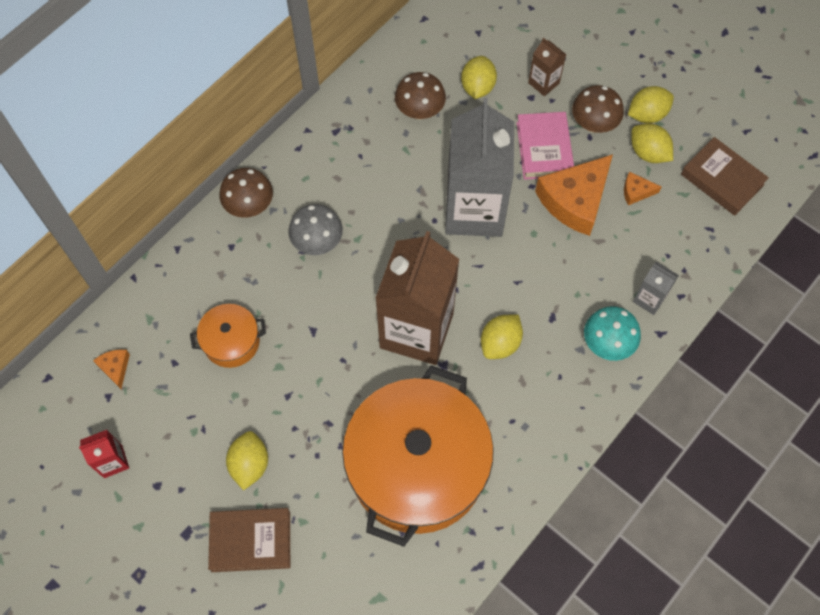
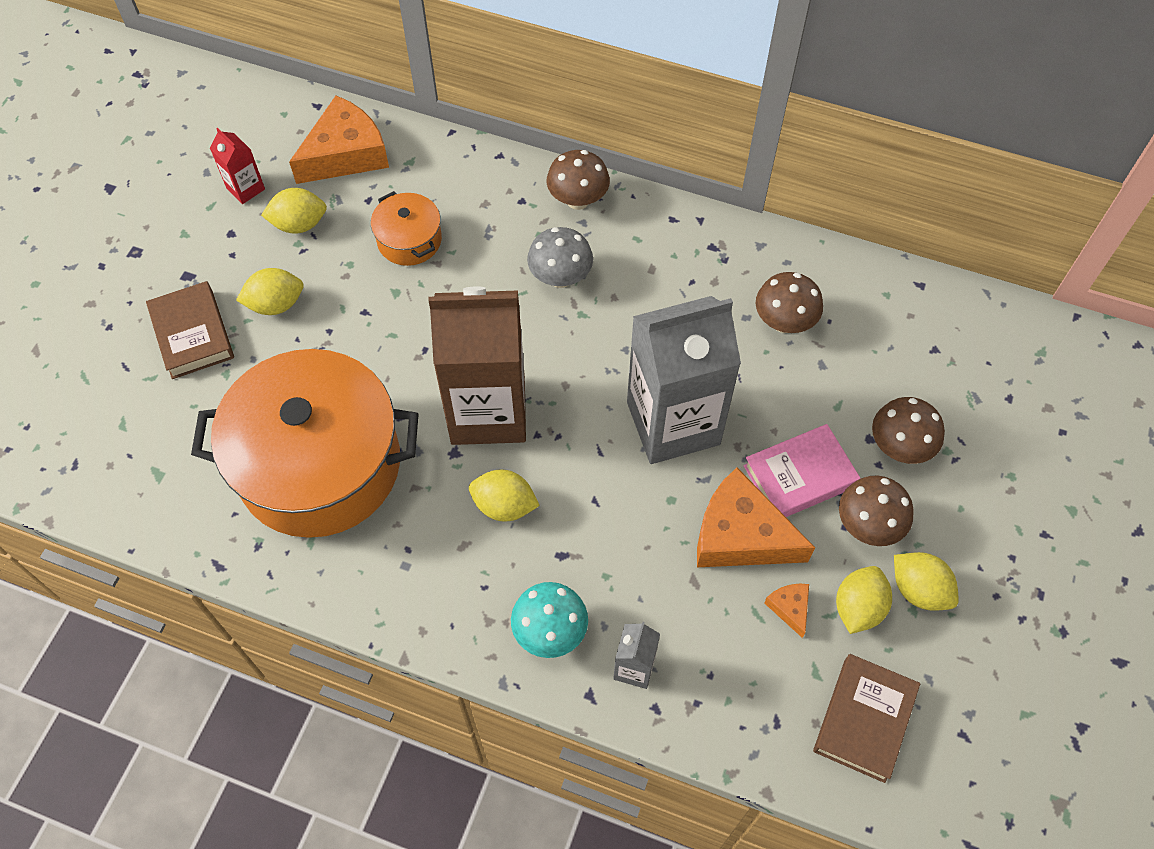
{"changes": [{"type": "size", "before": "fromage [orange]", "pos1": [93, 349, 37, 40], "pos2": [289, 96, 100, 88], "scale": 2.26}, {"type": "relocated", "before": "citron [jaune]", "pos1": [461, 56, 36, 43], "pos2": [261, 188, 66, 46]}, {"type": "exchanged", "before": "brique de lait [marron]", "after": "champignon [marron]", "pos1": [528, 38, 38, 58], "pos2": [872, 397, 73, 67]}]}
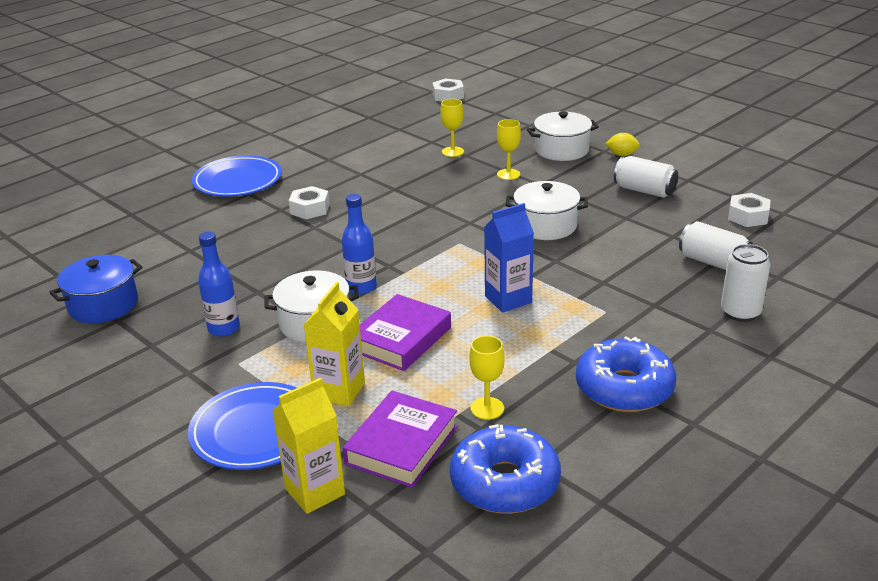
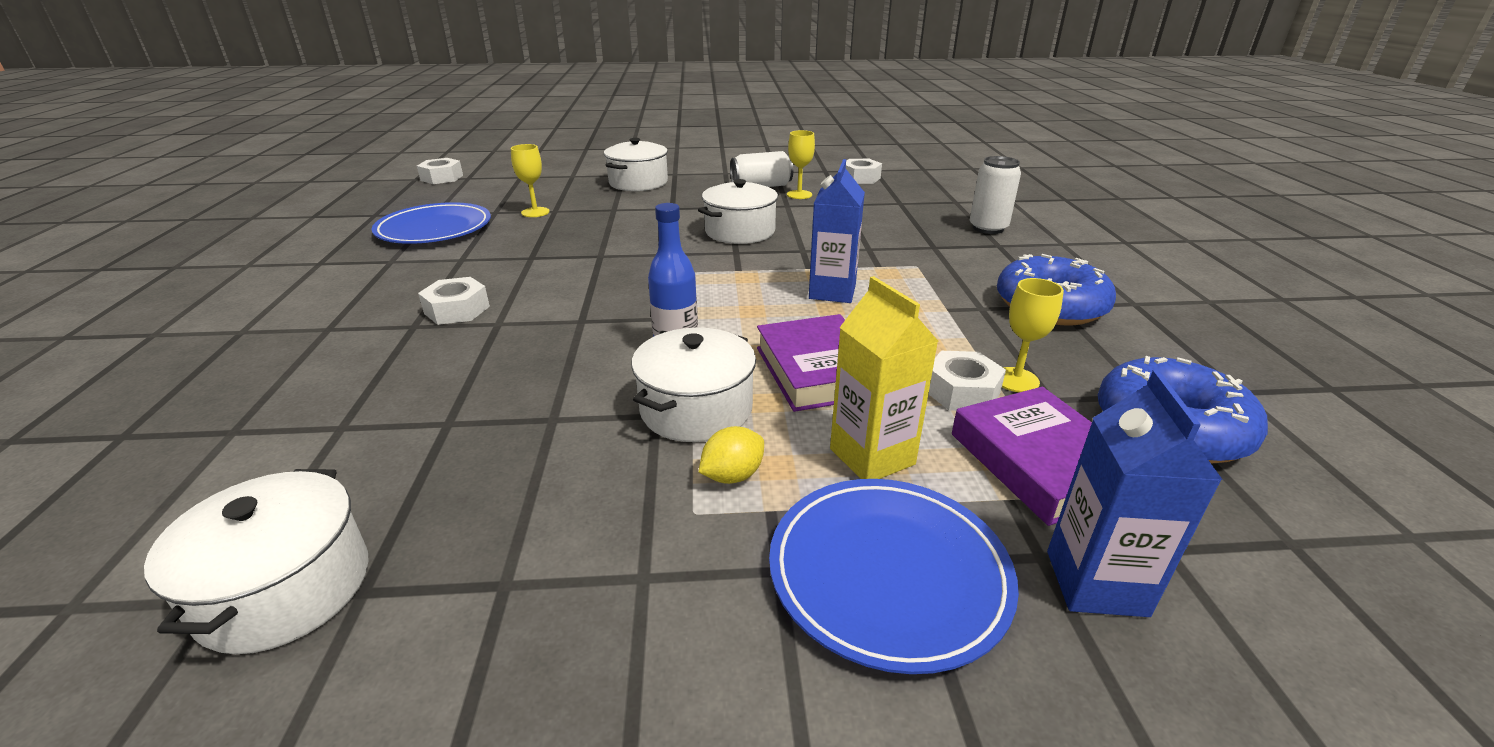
{"changes": [{"type": "colour", "before": "marmite [bleu]", "after": "marmite [blanc]", "pos1": [50, 255, 93, 68], "pos2": [144, 469, 225, 185]}, {"type": "relocated", "before": "assiette [bleu]", "pos1": [192, 155, 90, 42], "pos2": [372, 202, 119, 42]}, {"type": "missing", "before": "bouteille [bleu]", "pos1": [198, 232, 42, 105]}, {"type": "colour", "before": "brique de lait [jaune]", "after": "brique de lait [bleu]", "pos1": [273, 378, 72, 136], "pos2": [1047, 370, 176, 247]}, {"type": "relocated", "before": "verre à pied [jaune]", "pos1": [497, 119, 24, 61], "pos2": [787, 130, 28, 69]}, {"type": "relocated", "before": "citron [jaune]", "pos1": [605, 133, 35, 23], "pos2": [699, 426, 65, 58]}, {"type": "missing", "before": "canette [blanc]", "pos1": [679, 221, 74, 49]}, {"type": "appeared", "after": "écrou [blanc]", "pos2": [929, 351, 77, 60]}]}
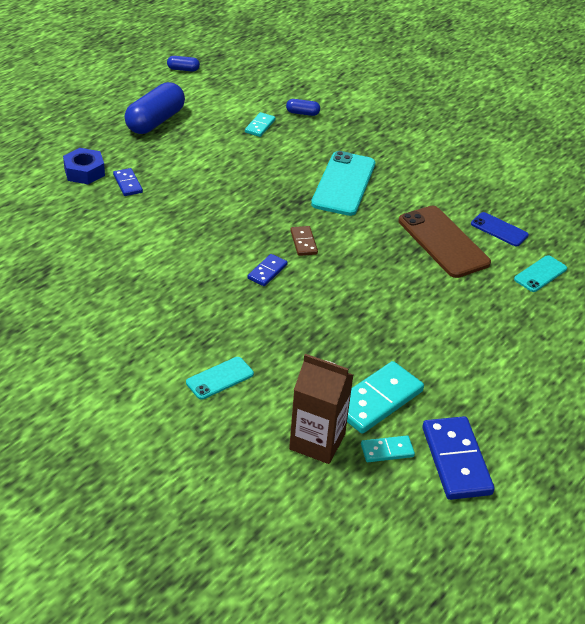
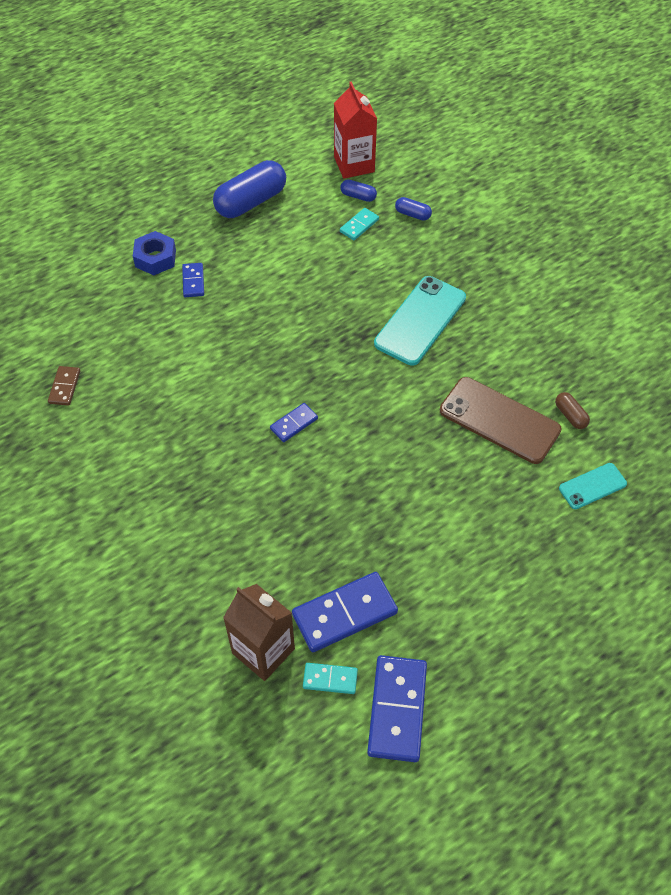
{"changes": [{"type": "relocated", "before": "gélule [bleu]", "pos1": [167, 56, 33, 16], "pos2": [340, 180, 37, 22]}, {"type": "missing", "before": "téléphone [turquoise]", "pos1": [186, 357, 68, 43]}, {"type": "relocated", "before": "domino [marron]", "pos1": [290, 226, 28, 30], "pos2": [48, 366, 32, 40]}, {"type": "colour", "before": "domino [turquoise]", "after": "domino [bleu]", "pos1": [347, 361, 77, 73], "pos2": [292, 572, 106, 80]}, {"type": "spun", "before": "téléphone [marron]", "pos1": [399, 206, 92, 72], "pos2": [440, 377, 122, 87], "turn": -45}, {"type": "exchanged", "before": "téléphone [bleu]", "after": "gélule [marron]", "pos1": [471, 212, 58, 34], "pos2": [555, 392, 35, 37]}, {"type": "appeared", "after": "brique de lait [rouge]", "pos2": [334, 81, 43, 98]}]}
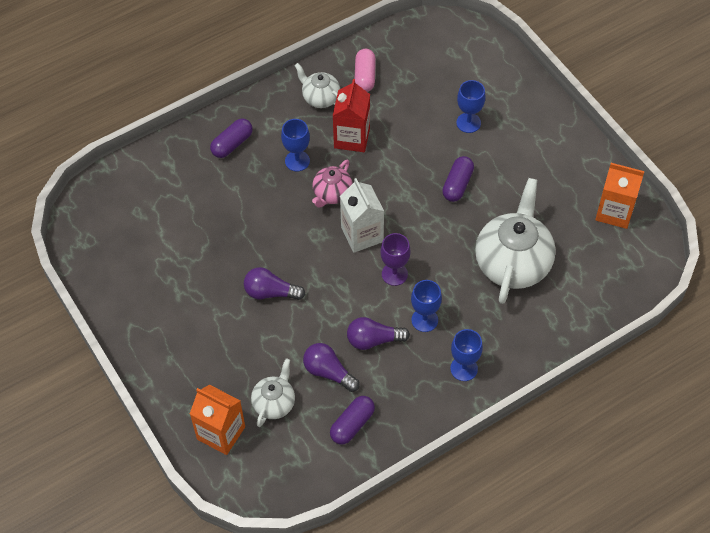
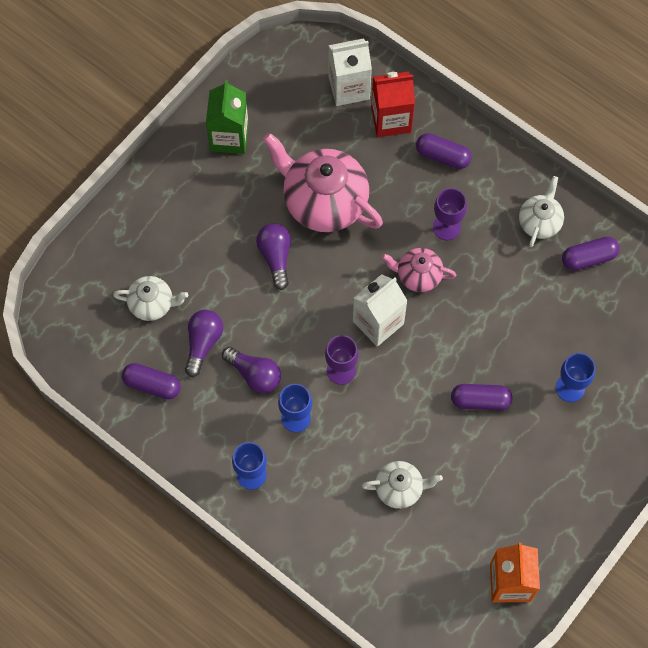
{"changes": [{"type": "missing", "before": "brique de lait [orange]", "pos1": [190, 385, 55, 70]}, {"type": "colour", "before": "verre à pied [bleu]", "after": "verre à pied [violet]", "pos1": [281, 119, 29, 53], "pos2": [433, 188, 34, 52]}, {"type": "relocated", "before": "brique de lait [rouge]", "pos1": [333, 79, 37, 73], "pos2": [371, 72, 44, 65]}, {"type": "spun", "before": "ampoule [violet]", "pos1": [347, 317, 63, 33], "pos2": [222, 347, 59, 46], "turn": 150}, {"type": "colour", "before": "gélule [rose]", "after": "gélule [violet]", "pos1": [355, 49, 21, 43], "pos2": [562, 237, 58, 33]}, {"type": "size", "before": "théière [blanc]", "pos1": [475, 178, 81, 126], "pos2": [362, 461, 81, 48], "scale": 0.52}, {"type": "appeared", "after": "brique de lait [vert]", "pos2": [206, 80, 43, 74]}, {"type": "appeared", "after": "théière [rose]", "pos2": [263, 133, 120, 99]}, {"type": "appeared", "after": "brique de lait [blanc]", "pos2": [328, 38, 44, 68]}]}
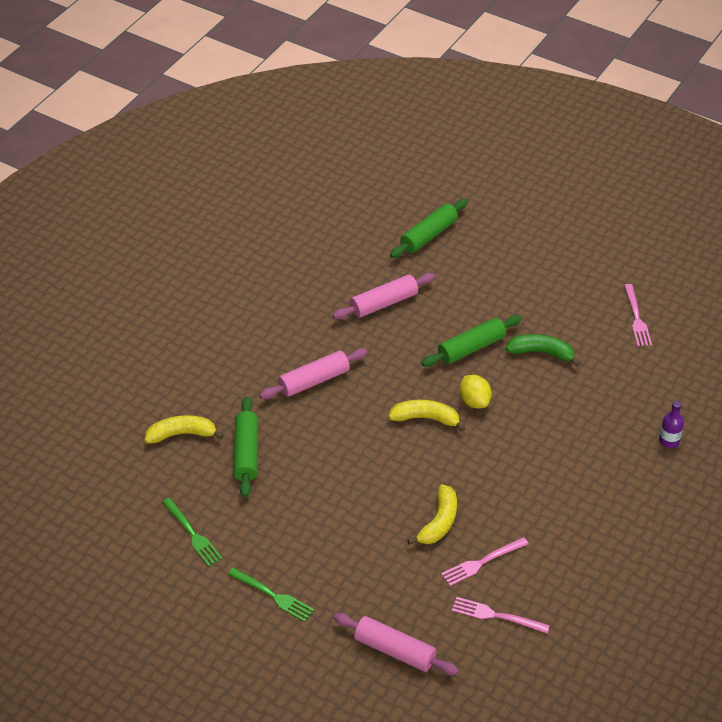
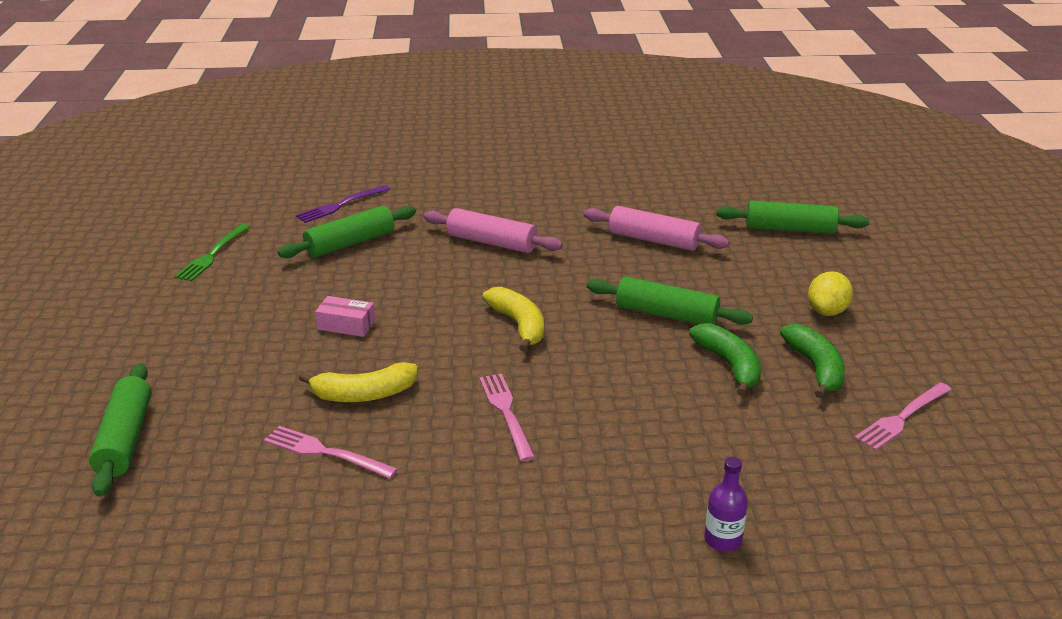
{"changes": [{"type": "exchanged", "before": "banane [jaune]", "after": "fourchette [violet]", "pos1": [145, 415, 79, 29], "pos2": [296, 185, 94, 38]}, {"type": "missing", "before": "fourchette [vert]", "pos1": [228, 567, 86, 55]}, {"type": "colour", "before": "rouleau à pâtisserie [rose]", "after": "rouleau à pâtisserie [vert]", "pos1": [333, 613, 126, 62], "pos2": [89, 363, 63, 134]}, {"type": "relocated", "before": "fourchette [rose]", "pos1": [452, 597, 98, 36], "pos2": [479, 373, 56, 88]}, {"type": "relocated", "before": "citron [jaune]", "pos1": [459, 375, 33, 33], "pos2": [808, 271, 45, 45]}, {"type": "appeared", "after": "boîte [rose]", "pos2": [315, 296, 60, 41]}, {"type": "appeared", "after": "banane [vert]", "pos2": [780, 324, 65, 74]}]}
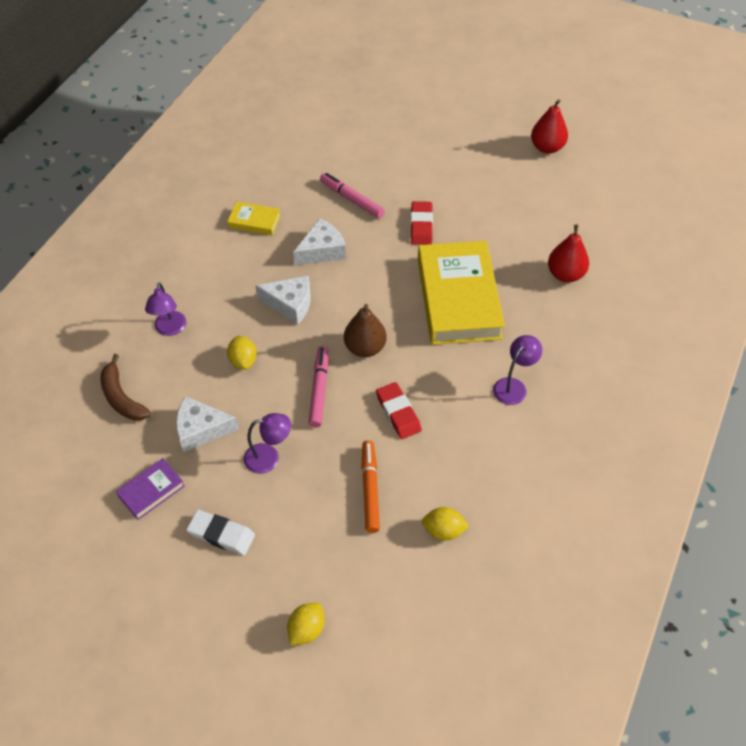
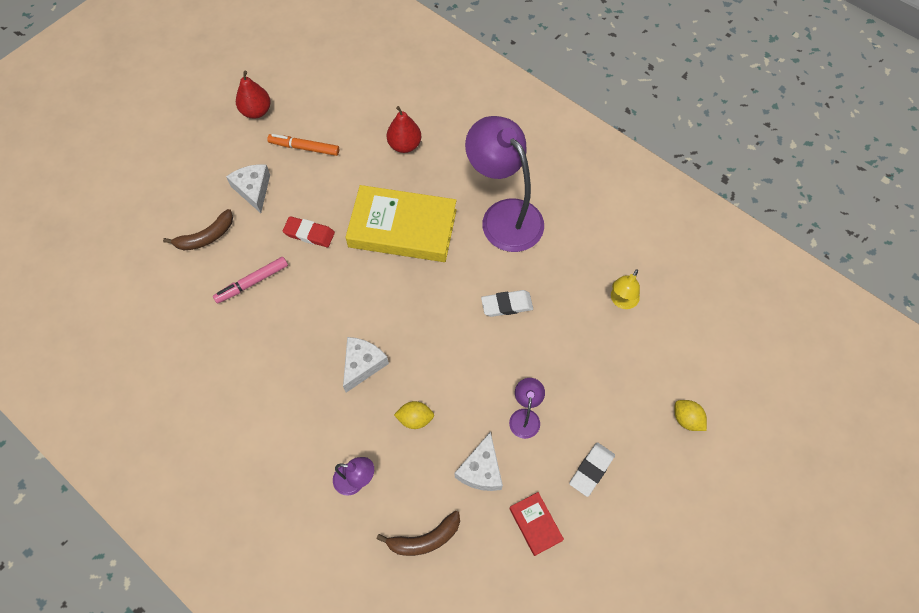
{"changes": [{"type": "colour", "before": "livre [violet]", "after": "livre [rouge]", "pos1": [116, 458, 69, 62], "pos2": [509, 492, 55, 64]}, {"type": "missing", "before": "livre [jaune]", "pos1": [227, 201, 54, 35]}, {"type": "relocated", "before": "fromage [blanc]", "pos1": [293, 218, 53, 47], "pos2": [226, 164, 44, 49]}, {"type": "missing", "before": "feutre [rose]", "pos1": [308, 346, 21, 81]}, {"type": "missing", "before": "poire [marron]", "pos1": [344, 304, 43, 53]}, {"type": "relocated", "before": "feutre [orange]", "pos1": [362, 440, 18, 93], "pos2": [267, 134, 72, 22]}, {"type": "colour", "before": "gomme [rouge]", "after": "gomme [blanc]", "pos1": [376, 382, 46, 57], "pos2": [481, 290, 52, 27]}, {"type": "exchanged", "before": "citron [jaune]", "after": "lampe [jaune]", "pos1": [422, 507, 47, 33], "pos2": [611, 269, 29, 40]}, {"type": "size", "before": "lampe [violet]", "pos1": [493, 335, 49, 70], "pos2": [465, 116, 79, 136], "scale": 2.25}, {"type": "appeared", "after": "banane [marron]", "pos2": [163, 209, 70, 41]}]}
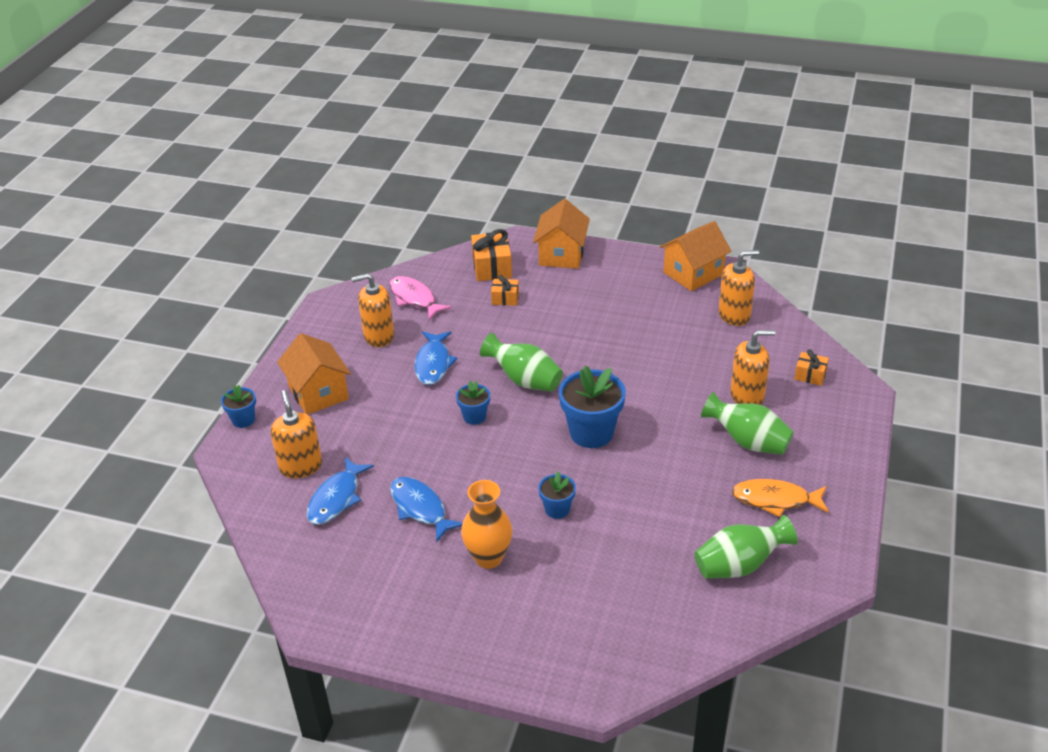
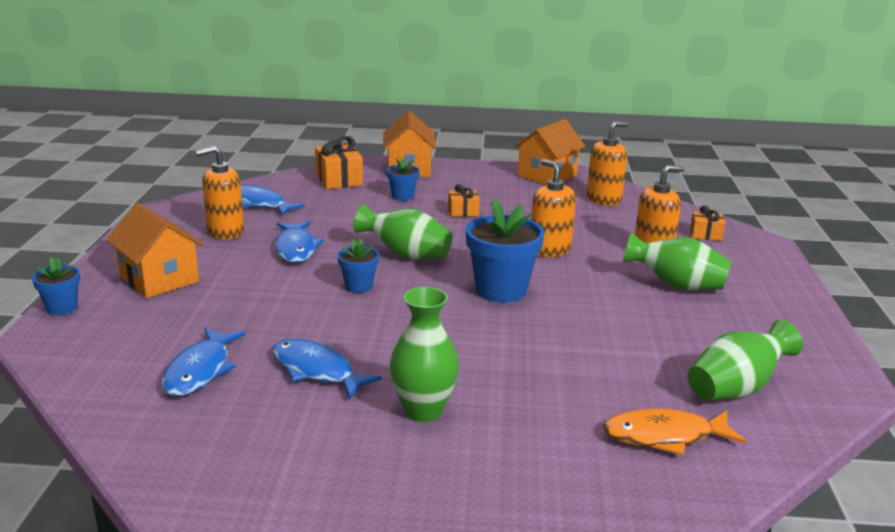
{"changes": [{"type": "relocated", "before": "distributeur de savon [orange]", "pos1": [271, 390, 51, 88], "pos2": [531, 159, 45, 98]}, {"type": "colour", "before": "poisson [rose]", "after": "poisson [bleu]", "pos1": [389, 276, 63, 44], "pos2": [241, 185, 64, 31]}, {"type": "colour", "before": "vase [orange]", "after": "vase [vert]", "pos1": [461, 480, 51, 89], "pos2": [390, 287, 69, 135]}, {"type": "relocated", "before": "cadeau [orange]", "pos1": [491, 275, 28, 31], "pos2": [448, 184, 32, 33]}, {"type": "relocated", "before": "pot de fleurs [bleu]", "pos1": [538, 471, 38, 48], "pos2": [386, 158, 34, 43]}, {"type": "relocated", "before": "poisson [orange]", "pos1": [731, 479, 98, 38], "pos2": [603, 409, 143, 46]}]}
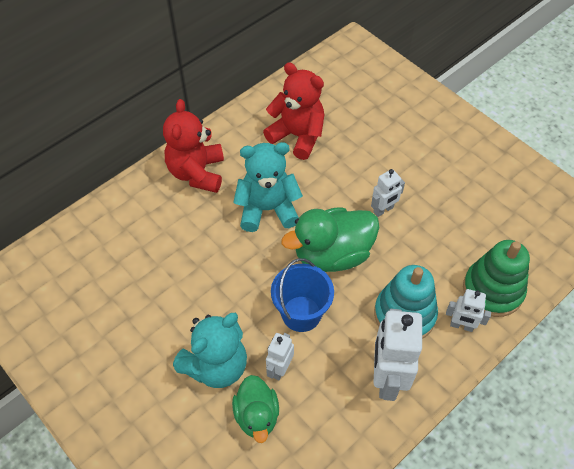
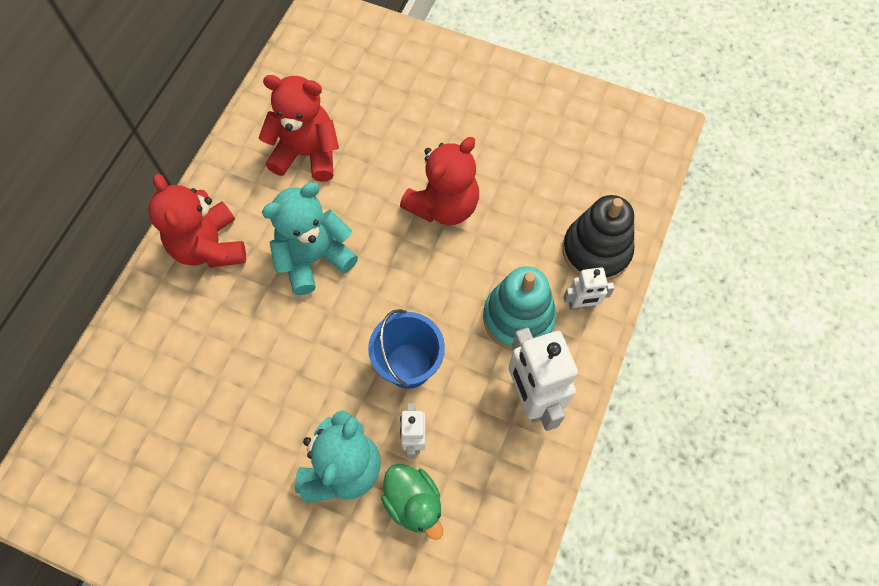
{"changes": [{"type": "missing", "before": "canard [vert]", "pos1": [281, 207, 98, 65]}, {"type": "exchanged", "before": "robot [blanc]", "after": "ours en peluche [rouge]", "pos1": [371, 169, 34, 48], "pos2": [400, 137, 79, 88]}, {"type": "colour", "before": "jouet à empiler [vert]", "after": "jouet à empiler [noir]", "pos1": [463, 240, 67, 77], "pos2": [562, 195, 72, 86]}]}
